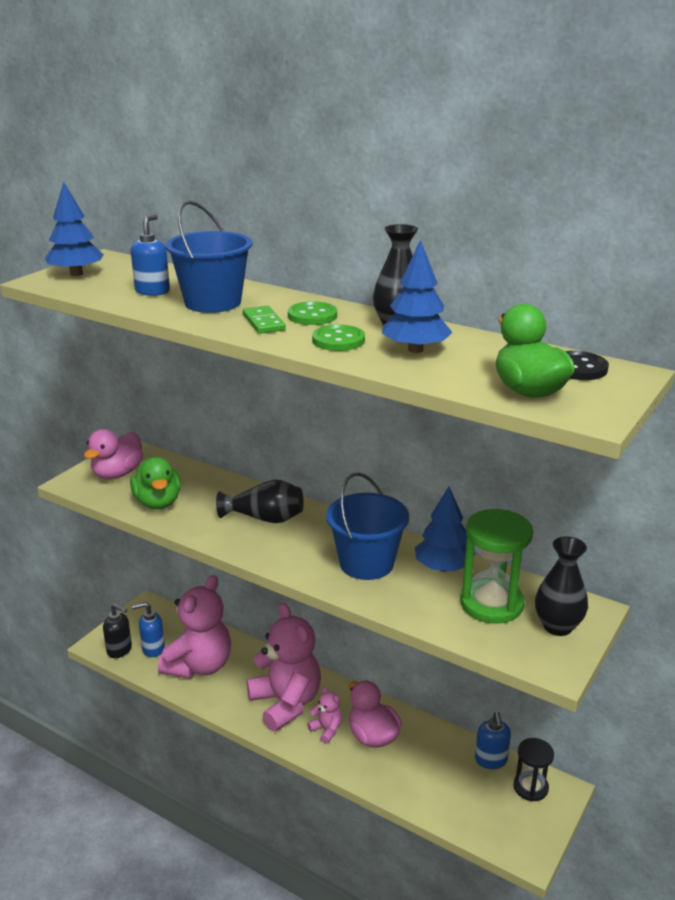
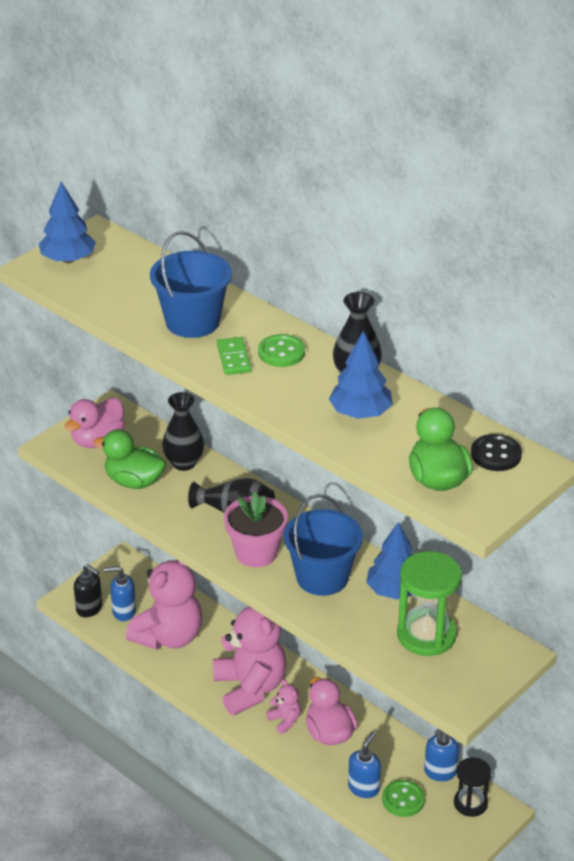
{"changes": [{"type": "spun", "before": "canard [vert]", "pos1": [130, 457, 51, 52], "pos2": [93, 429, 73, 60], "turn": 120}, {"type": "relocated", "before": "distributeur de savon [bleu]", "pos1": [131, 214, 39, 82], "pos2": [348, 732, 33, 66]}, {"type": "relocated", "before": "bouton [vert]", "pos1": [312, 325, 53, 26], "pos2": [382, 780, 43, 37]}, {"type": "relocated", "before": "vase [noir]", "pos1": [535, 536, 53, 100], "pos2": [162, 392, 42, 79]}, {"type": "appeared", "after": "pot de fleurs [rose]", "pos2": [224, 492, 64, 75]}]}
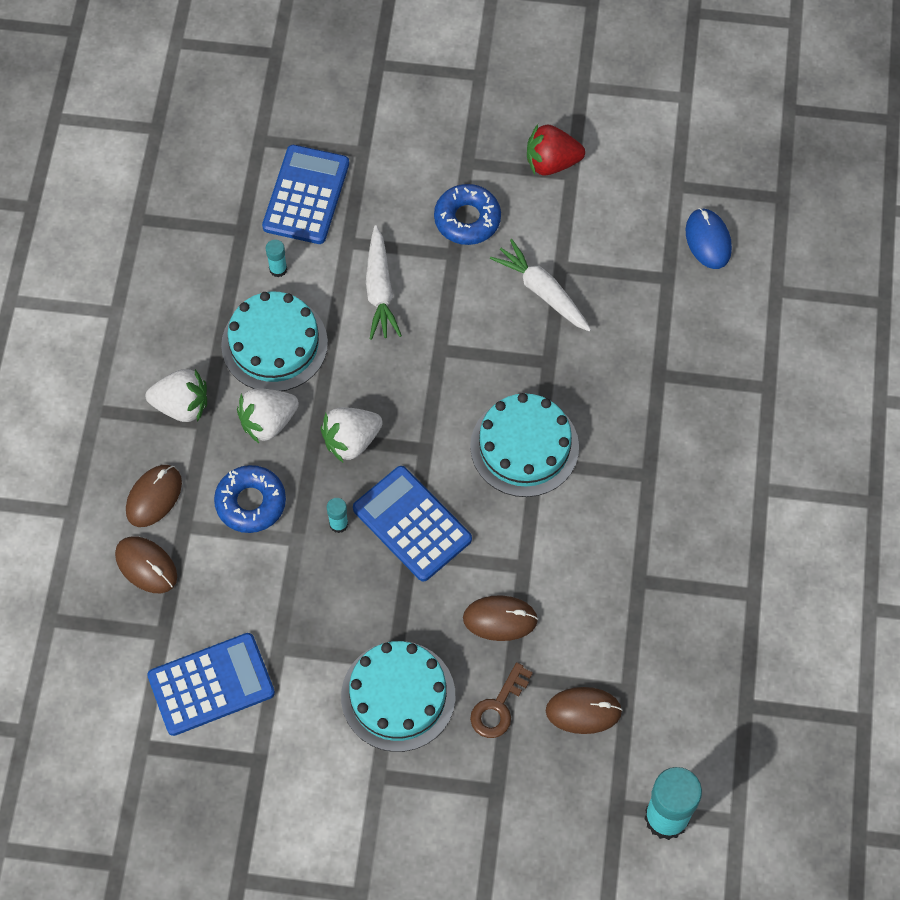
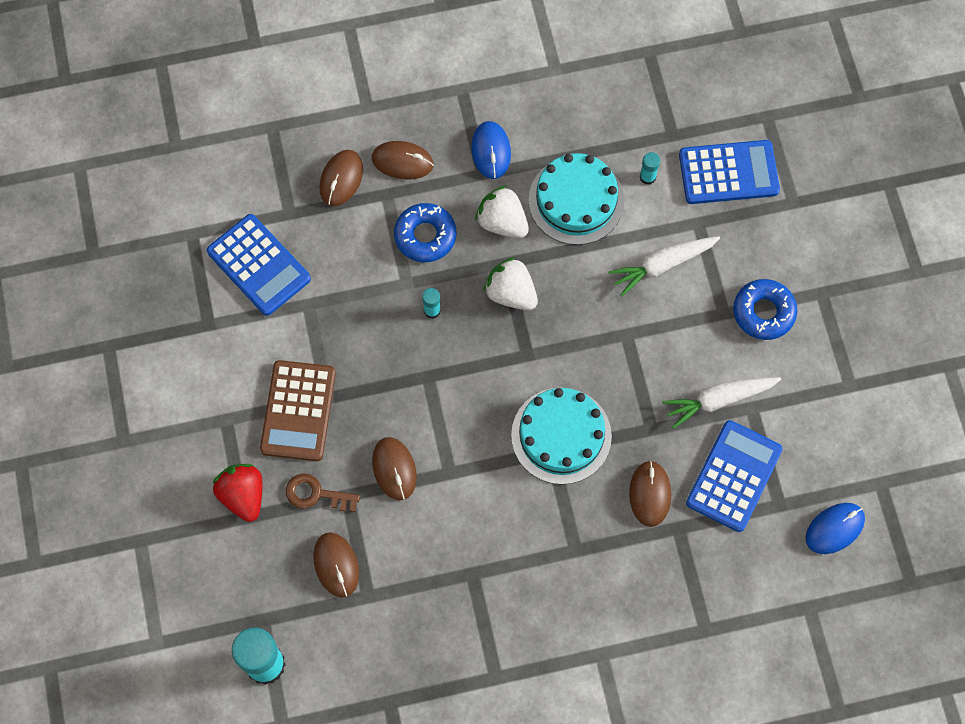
{"changes": [{"type": "exchanged", "before": "fraise [blanc]", "after": "souris [bleu]", "pos1": [146, 369, 61, 53], "pos2": [471, 121, 40, 58]}, {"type": "exchanged", "before": "gâteau [turquoise]", "after": "calculatrice [marron]", "pos1": [341, 641, 114, 111], "pos2": [260, 360, 76, 101]}, {"type": "relocated", "before": "calculatrice [bleu]", "pos1": [353, 466, 119, 116], "pos2": [686, 420, 97, 112]}, {"type": "spun", "before": "carotte [blanc]", "pos1": [490, 239, 101, 93], "pos2": [662, 377, 119, 52], "turn": -135}, {"type": "relocated", "before": "fraise [rouge]", "pos1": [527, 124, 58, 52], "pos2": [213, 464, 49, 58]}, {"type": "appeared", "after": "souris [marron]", "pos2": [629, 460, 42, 67]}]}
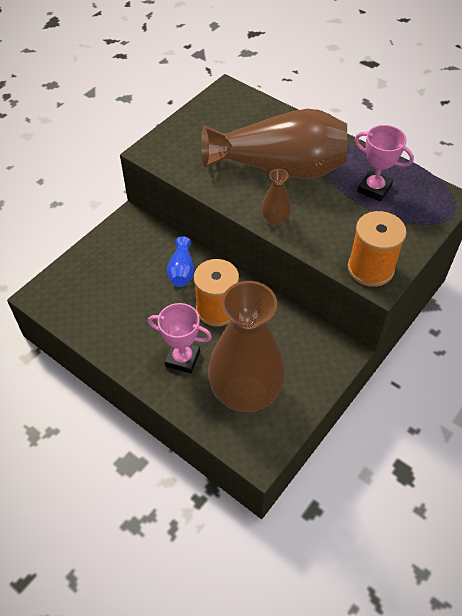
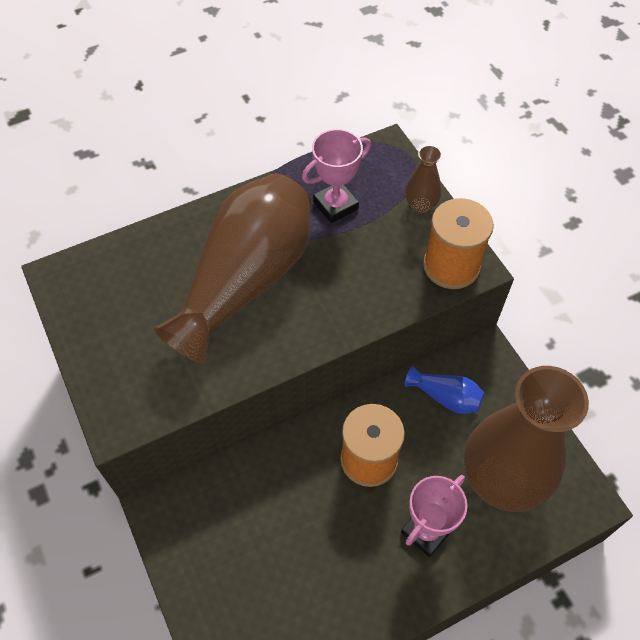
{"changes": [{"type": "relocated", "before": "vase [bleu]", "pos1": [167, 236, 27, 51], "pos2": [405, 366, 80, 48]}, {"type": "relocated", "before": "vase [marron]", "pos1": [262, 169, 29, 57], "pos2": [405, 145, 37, 68]}]}
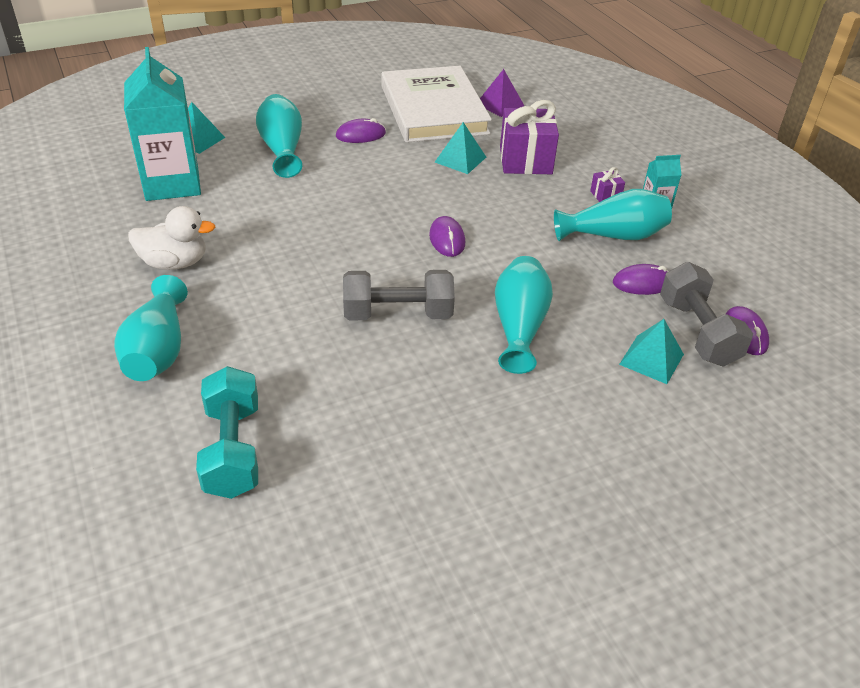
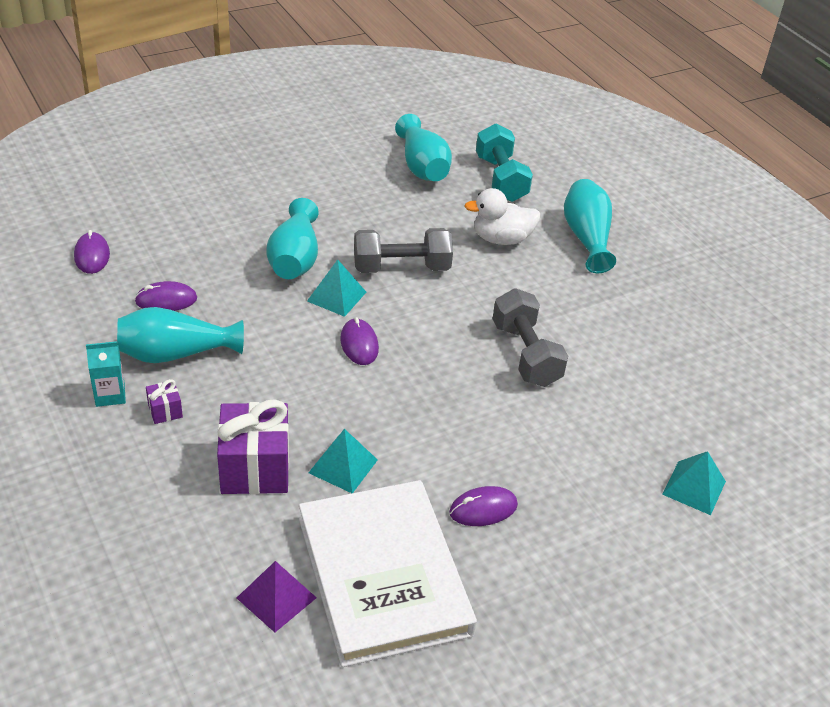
{"changes": [{"type": "missing", "before": "brique de lait [turquoise]", "pos1": [124, 47, 77, 154]}, {"type": "relocated", "before": "canard [blanc]", "pos1": [128, 206, 87, 64], "pos2": [464, 188, 76, 57]}, {"type": "relocated", "before": "vase [turquoise]", "pos1": [256, 94, 46, 84], "pos2": [395, 114, 57, 67]}, {"type": "relocated", "before": "pyramide [turquoise]", "pos1": [619, 319, 65, 65], "pos2": [307, 260, 59, 57]}, {"type": "relocated", "before": "haltère [gris]", "pos1": [660, 262, 93, 105], "pos2": [492, 288, 76, 99]}]}
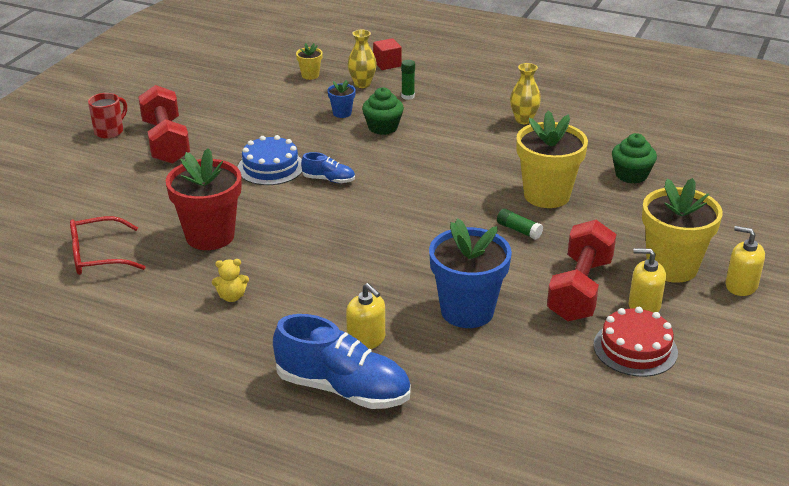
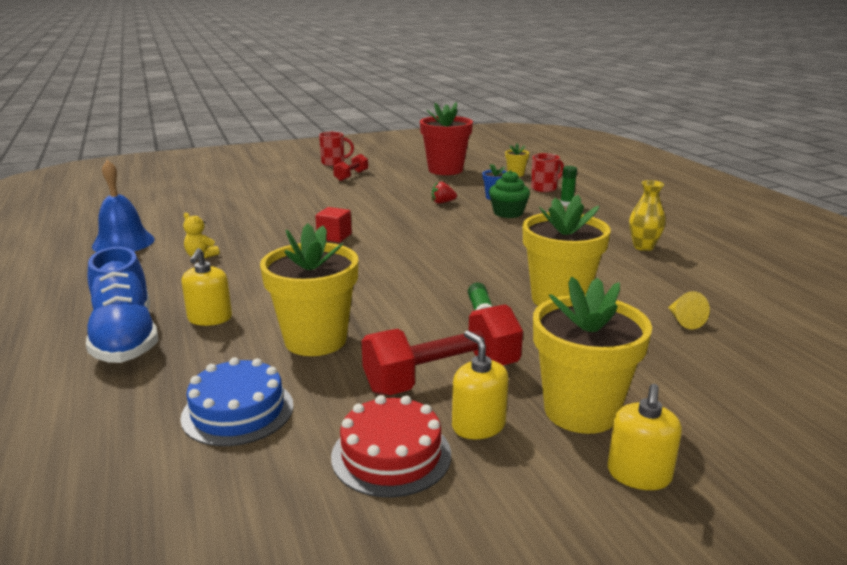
{"changes": [{"type": "missing", "before": "lunettes [rouge]", "pos1": [70, 216, 76, 59]}, {"type": "size", "before": "haltère [rouge]", "pos1": [138, 85, 52, 79], "pos2": [333, 154, 35, 27], "scale": 0.52}, {"type": "relocated", "before": "pot de fleurs [rouge]", "pos1": [166, 148, 76, 102], "pos2": [420, 102, 53, 73]}, {"type": "relocated", "before": "gâteau [bleu]", "pos1": [238, 135, 64, 50], "pos2": [180, 357, 114, 89]}, {"type": "missing", "before": "chaussure [bleu]", "pos1": [301, 152, 54, 31]}, {"type": "exchanged", "before": "vase [jaune]", "after": "tasse [rouge]", "pos1": [348, 30, 29, 58], "pos2": [531, 153, 33, 39]}, {"type": "relocated", "before": "cube [rouge]", "pos1": [373, 38, 29, 32], "pos2": [315, 207, 37, 35]}, {"type": "colour", "before": "pot de fleurs [bleu]", "after": "pot de fleurs [jaune]", "pos1": [429, 218, 83, 110], "pos2": [260, 223, 98, 133]}, {"type": "exchanged", "before": "muffin [vert]", "after": "cône [jaune]", "pos1": [612, 133, 45, 51], "pos2": [668, 291, 42, 38]}, {"type": "spun", "before": "distributeur de savon [jaune]", "pos1": [725, 226, 40, 70], "pos2": [608, 384, 74, 106], "turn": -150}, {"type": "appeared", "after": "cloche [bleu]", "pos2": [92, 160, 63, 92]}, {"type": "appeared", "after": "fraise [rouge]", "pos2": [432, 181, 25, 23]}]}
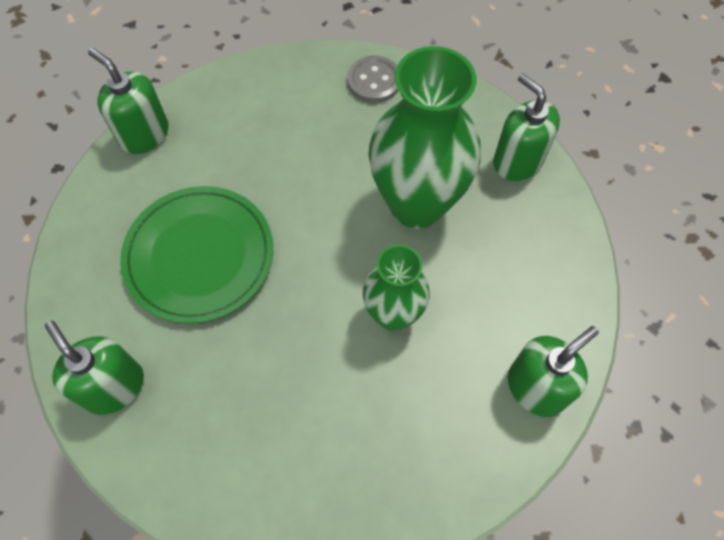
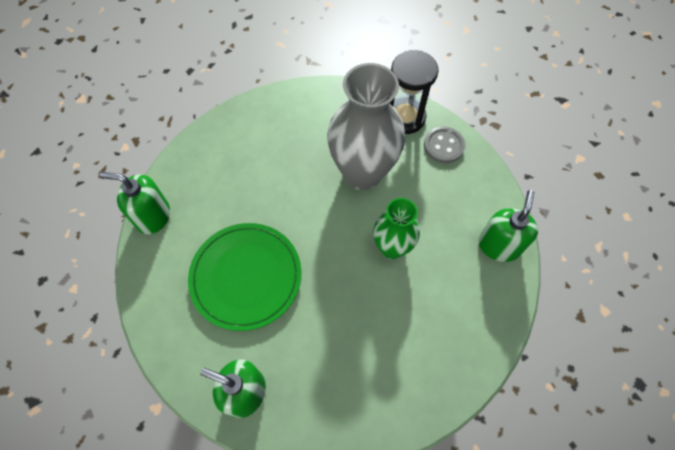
{"changes": [{"type": "relocated", "before": "bouton [gris]", "pos1": [347, 55, 52, 48], "pos2": [424, 127, 41, 36]}, {"type": "colour", "before": "vase [vert]", "after": "vase [gris]", "pos1": [368, 46, 112, 183], "pos2": [327, 63, 78, 127]}, {"type": "exchanged", "before": "distributeur de savon [vert]", "after": "sablier [noir]", "pos1": [493, 73, 67, 108], "pos2": [390, 50, 49, 84]}]}
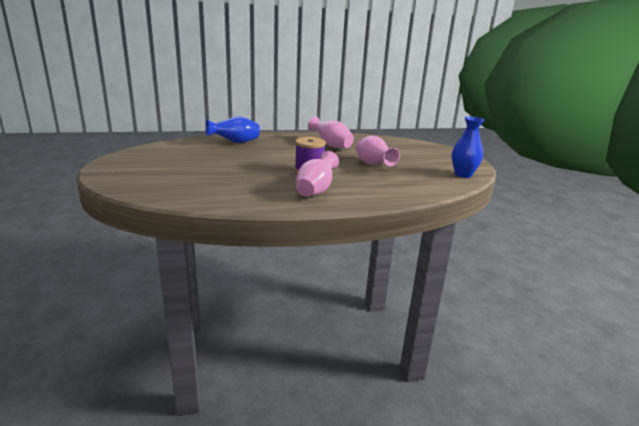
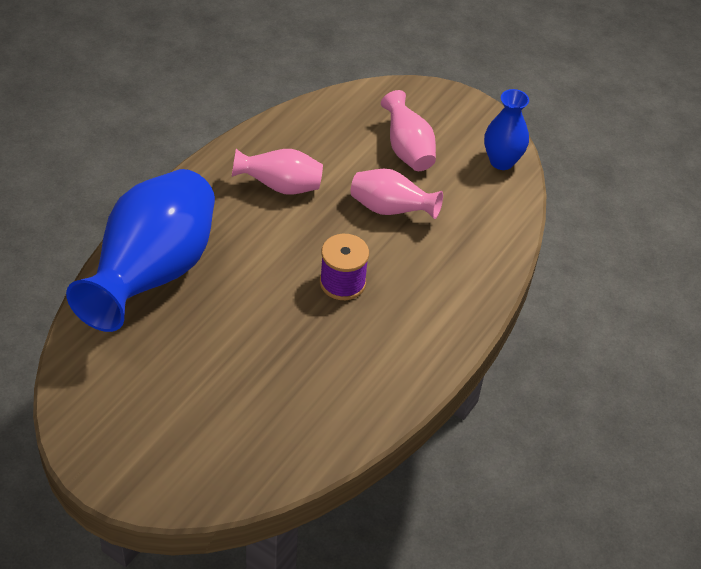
{"changes": [{"type": "size", "before": "vase [bleu]", "pos1": [205, 116, 55, 27], "pos2": [66, 169, 149, 163], "scale": 2.02}, {"type": "relocated", "before": "vase [rose]", "pos1": [296, 151, 43, 46], "pos2": [381, 90, 55, 81]}]}
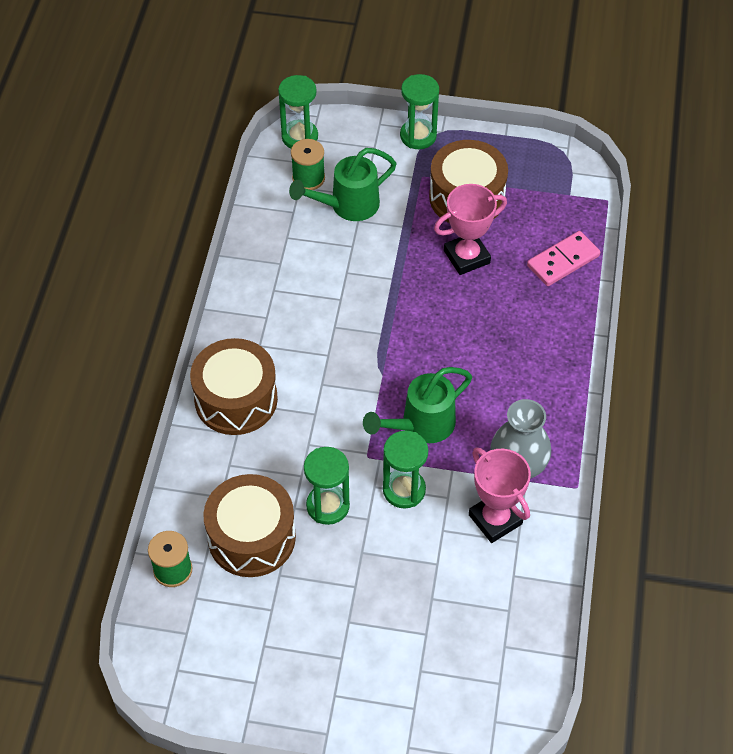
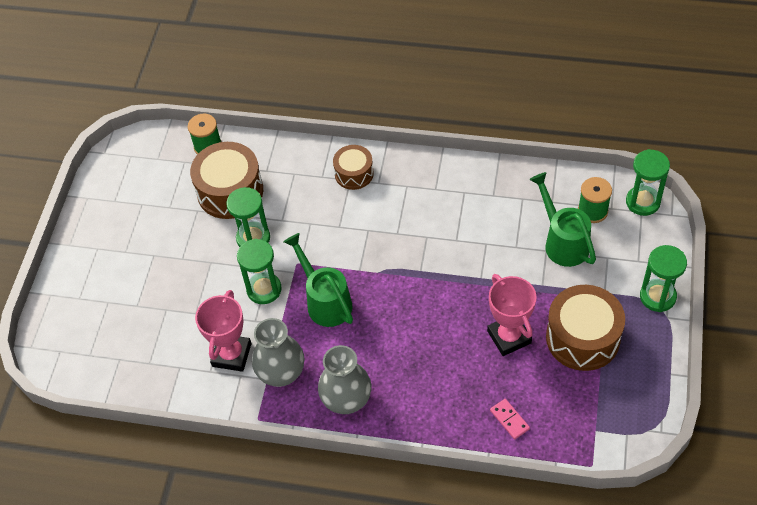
{"changes": [{"type": "size", "before": "tambour [marron]", "pos1": [190, 338, 88, 97], "pos2": [333, 145, 41, 45], "scale": 0.59}, {"type": "spun", "before": "trophée [rose]", "pos1": [469, 447, 62, 96], "pos2": [195, 290, 56, 82], "turn": -45}, {"type": "size", "before": "domino [rose]", "pos1": [527, 231, 74, 55], "pos2": [490, 399, 40, 40], "scale": 0.6}, {"type": "appeared", "after": "vase [gris]", "pos2": [318, 345, 53, 69]}]}
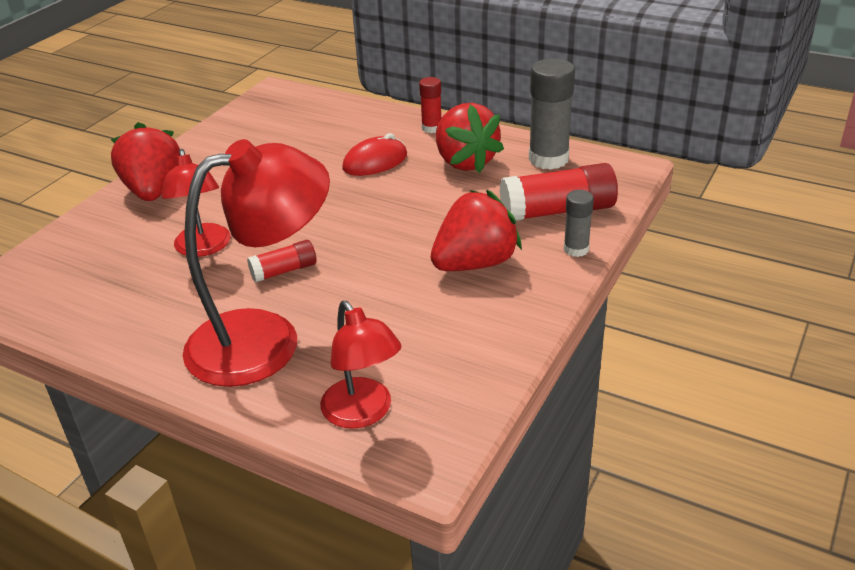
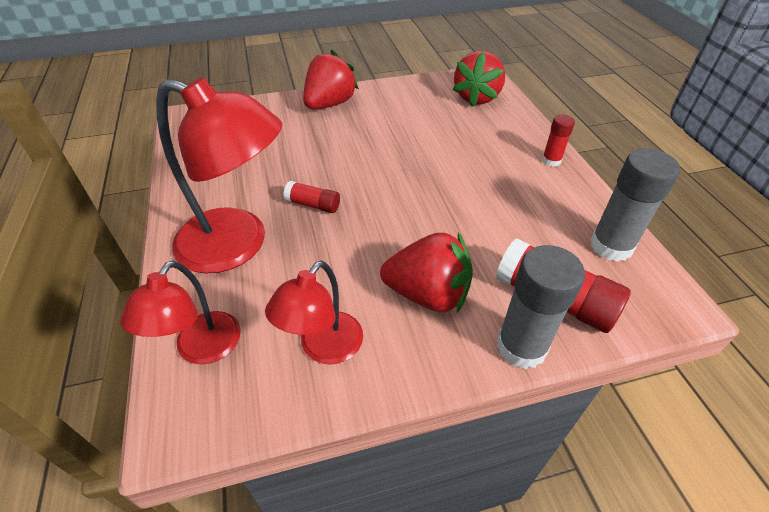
{"changes": [{"type": "relocated", "before": "lampe [rouge]", "pos1": [161, 149, 70, 108], "pos2": [265, 261, 98, 103]}, {"type": "missing", "before": "souris [rouge]", "pos1": [342, 133, 65, 43]}, {"type": "relocated", "before": "fraise [rouge]", "pos1": [436, 103, 68, 70], "pos2": [453, 51, 52, 56]}, {"type": "size", "before": "bâton de colle [gris]", "pos1": [564, 190, 30, 67], "pos2": [497, 245, 88, 124], "scale": 1.82}]}
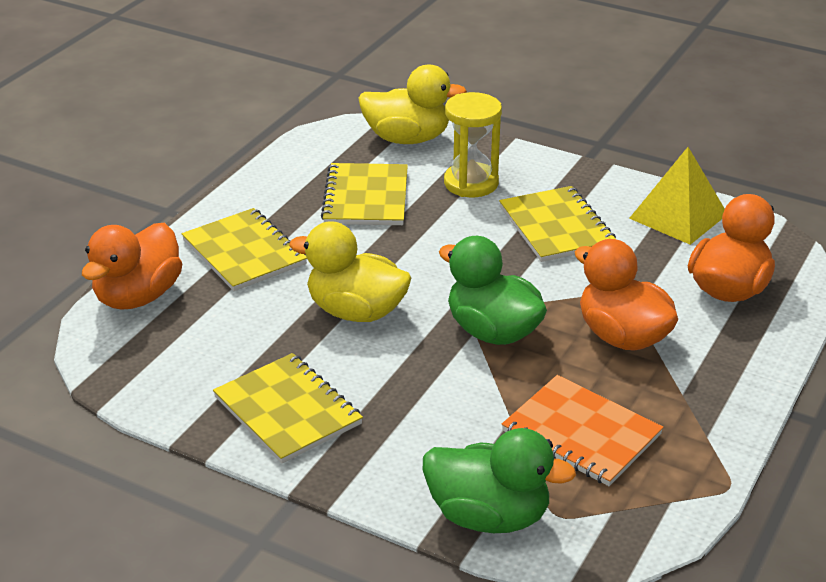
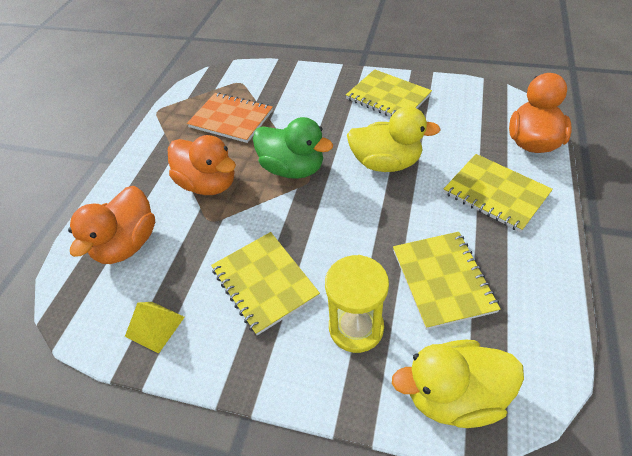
{"changes": [{"type": "missing", "before": "canard [vert]", "pos1": [423, 428, 153, 105]}, {"type": "size", "before": "pyramide [jaune]", "pos1": [629, 147, 96, 98], "pos2": [125, 302, 60, 51], "scale": 0.64}]}
